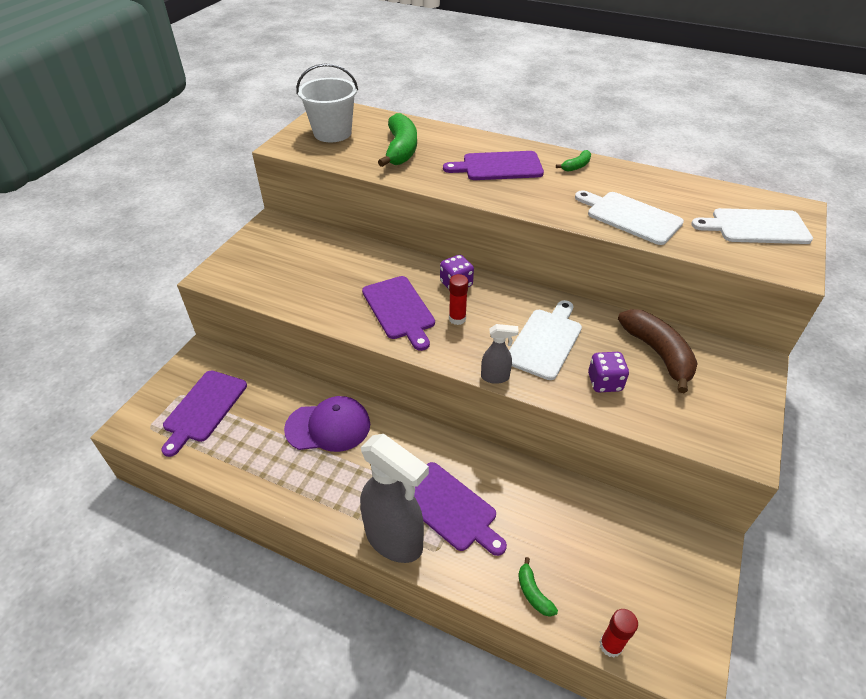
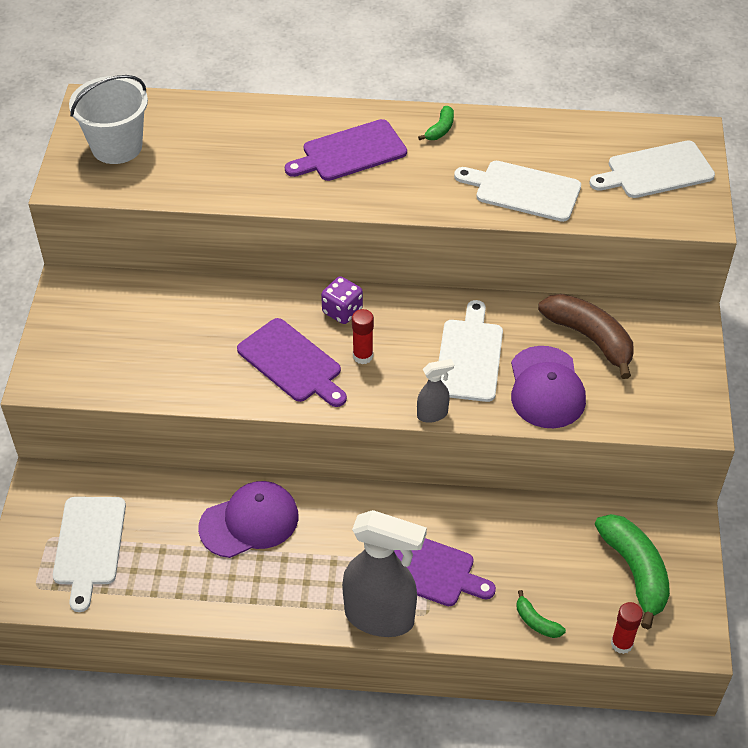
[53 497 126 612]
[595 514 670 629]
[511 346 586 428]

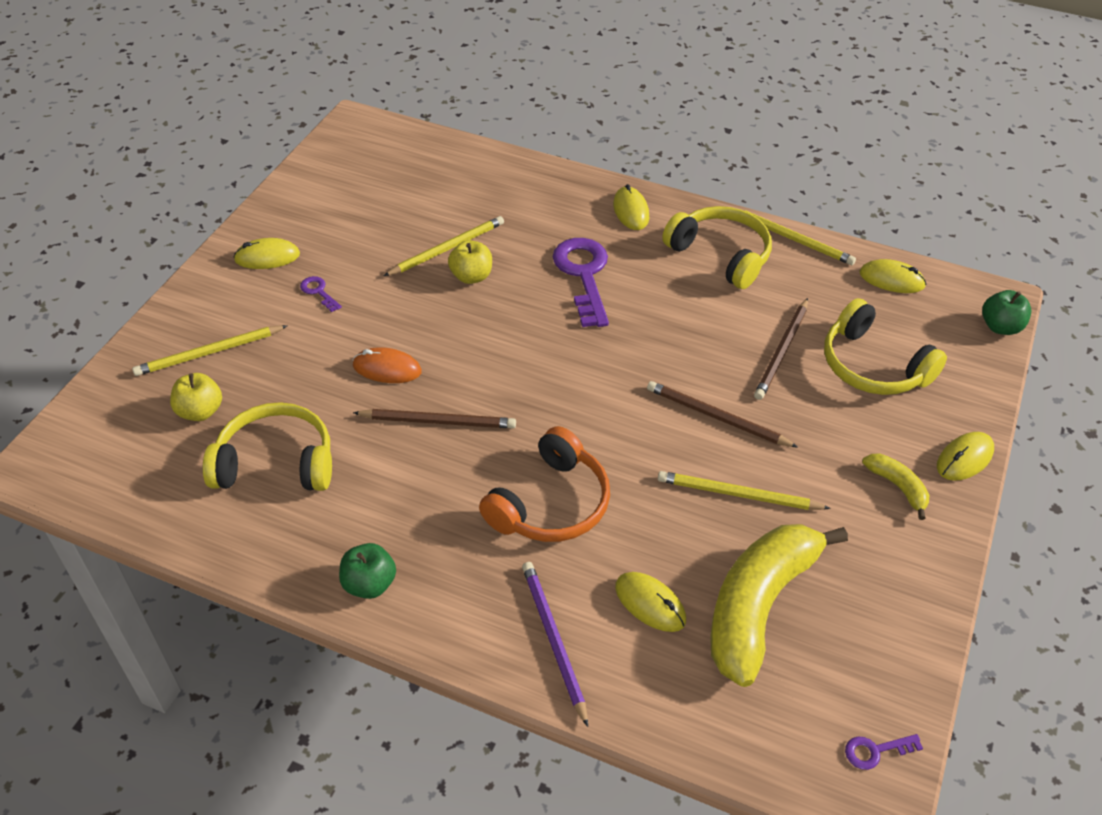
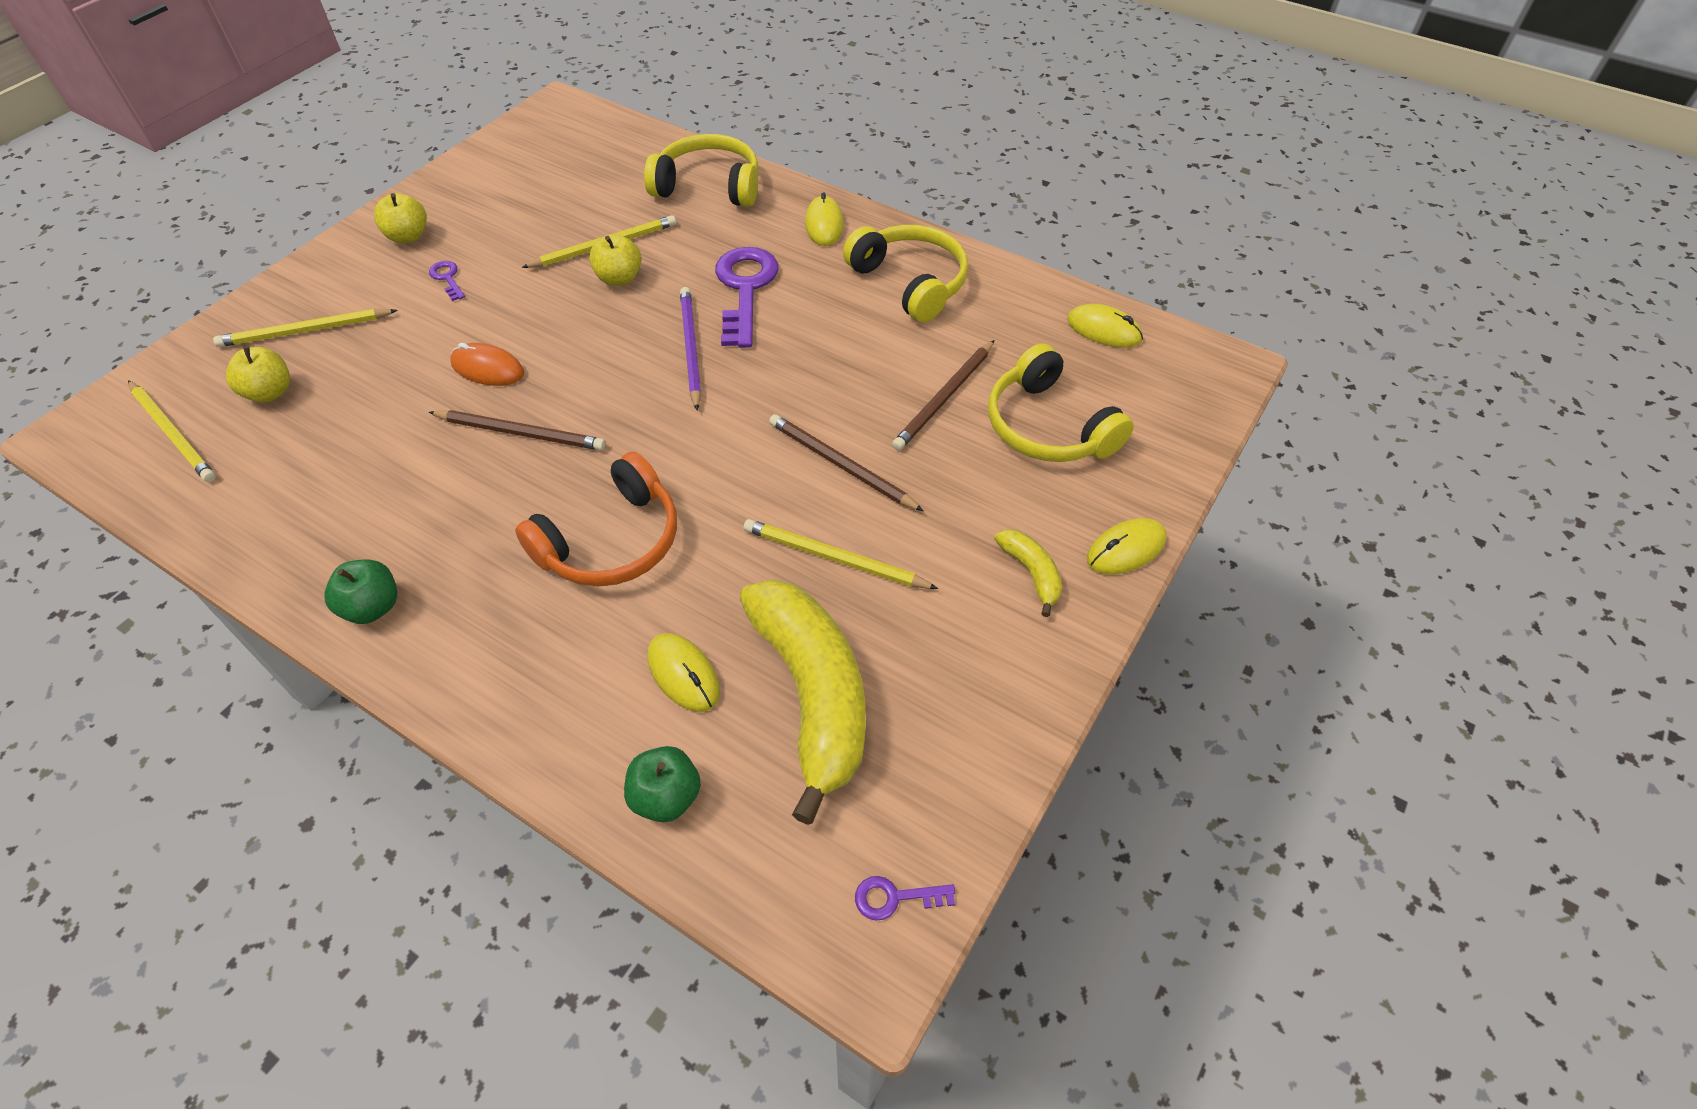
[644 134 759 207]
[374 193 427 244]
[680 287 701 410]
[740 579 866 825]
[128 380 216 482]
[624 746 701 822]

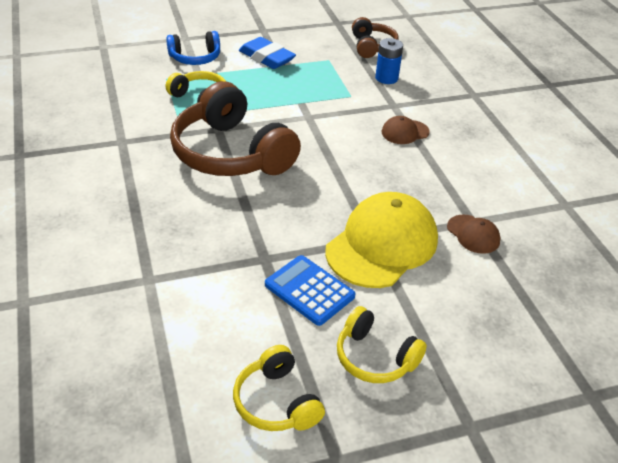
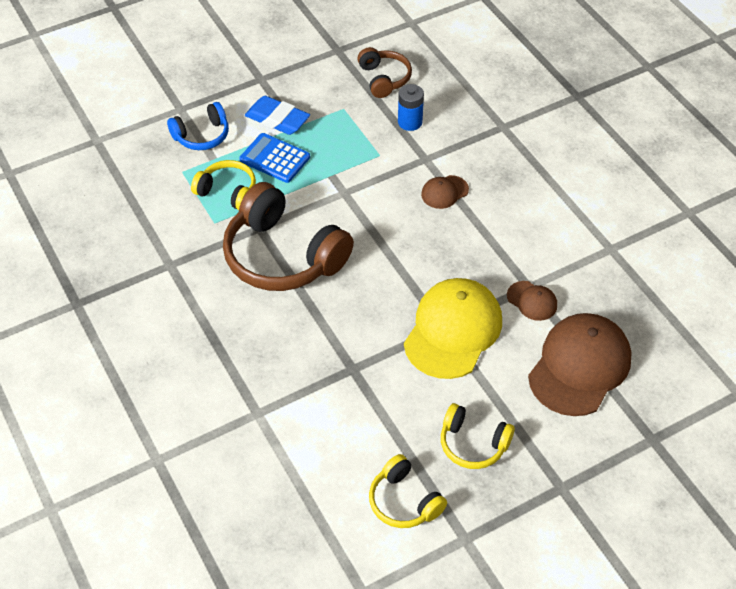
[239 133 310 183]
[528 313 632 416]

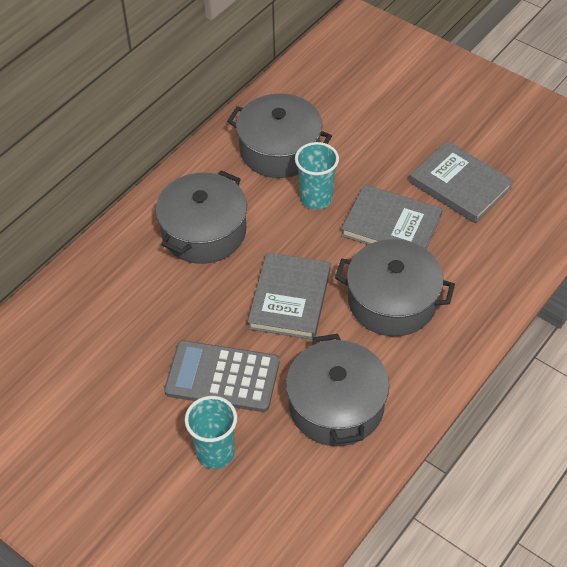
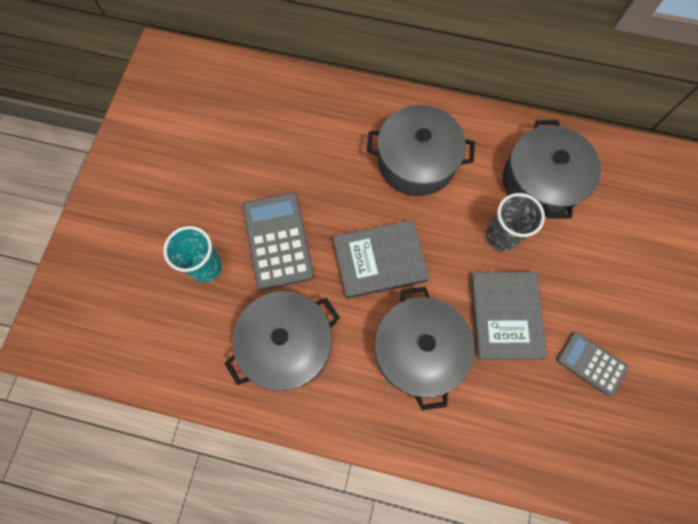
[486 193 545 251]
[557 332 628 396]

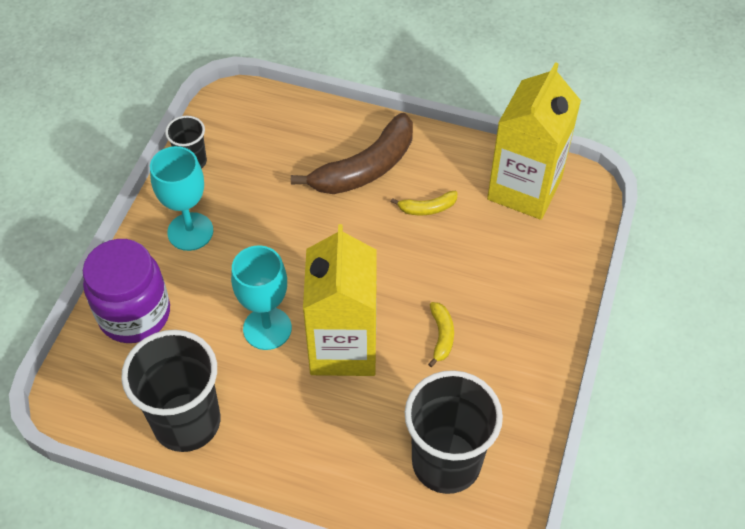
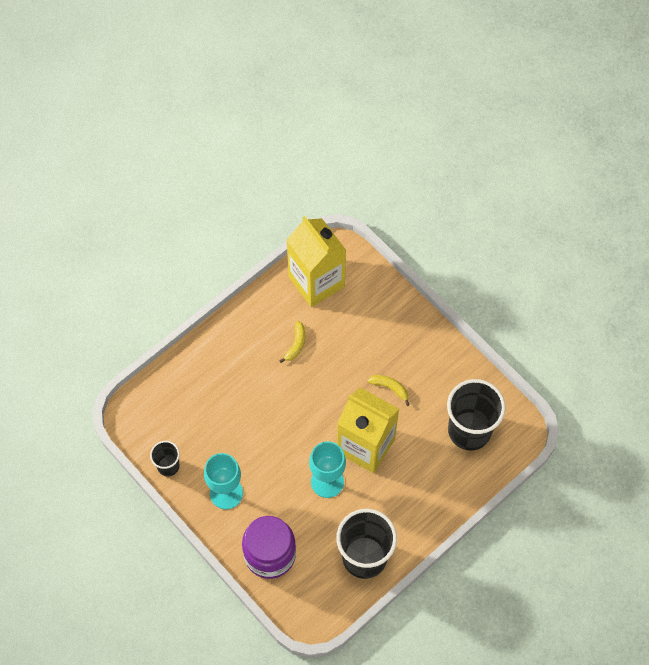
[291 113 413 194] (first image)

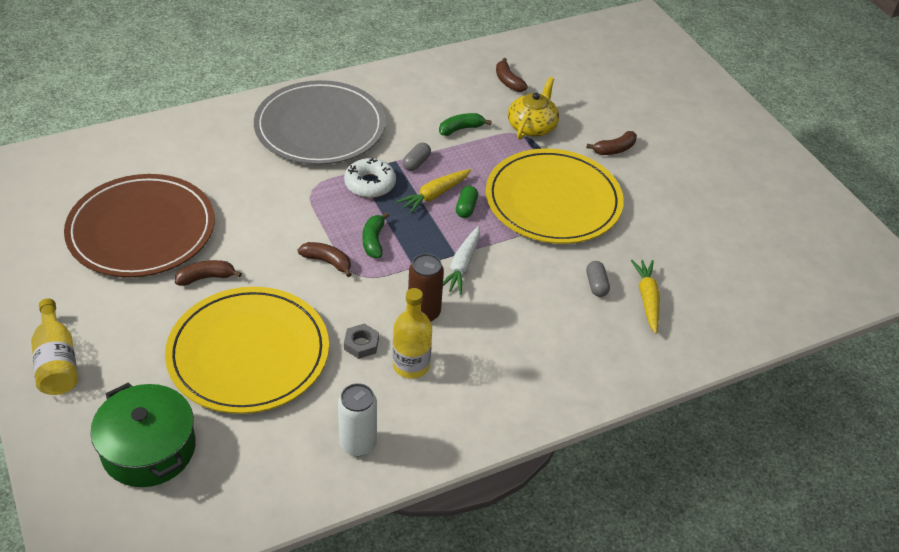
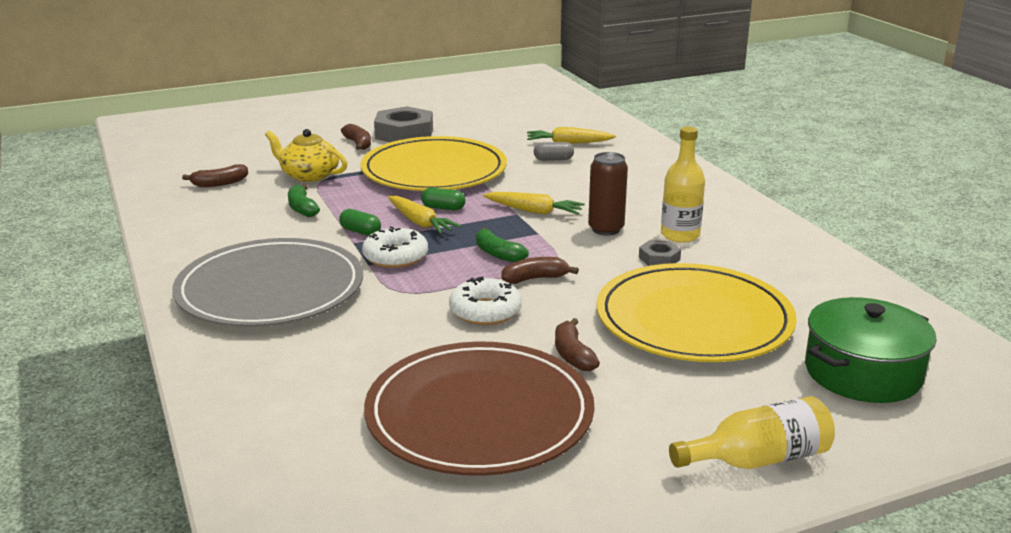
[501 257 579 284]
[338 383 377 456] (first image)
[476 227 529 262]
[339 209 381 236]
[483 192 585 215]
[374 106 433 142]
[449 277 522 325]

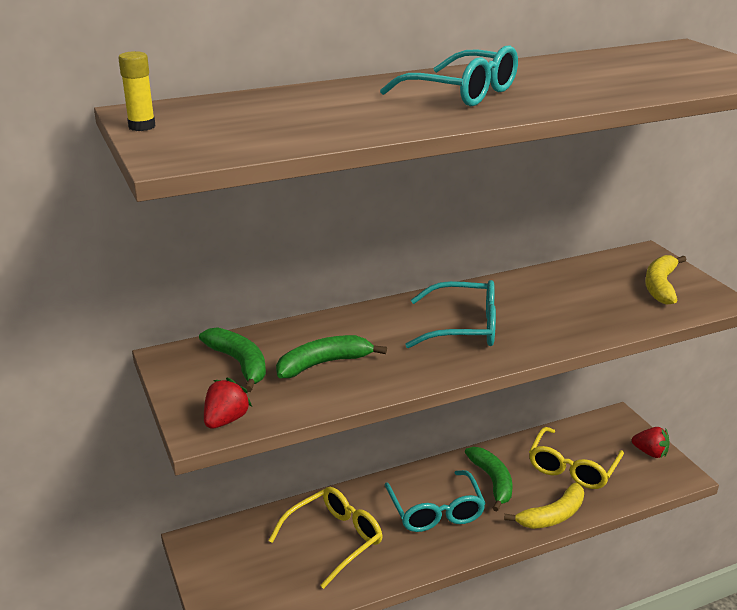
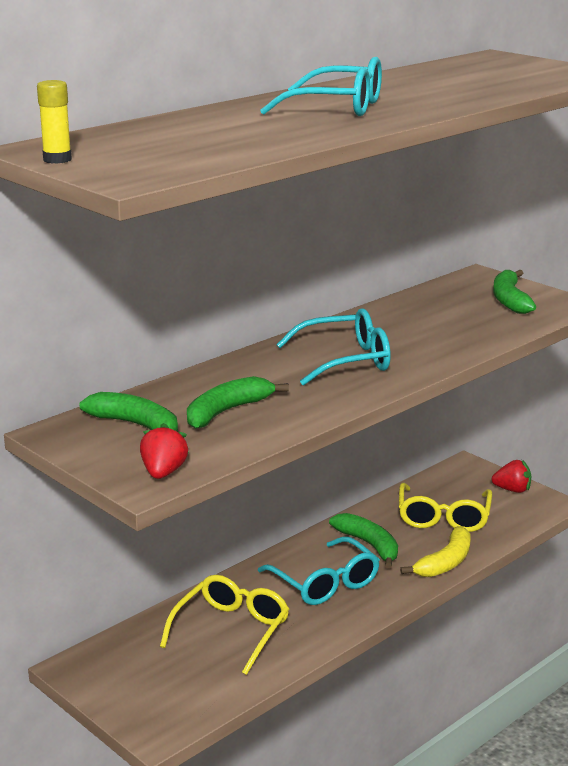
[493 270 536 314]

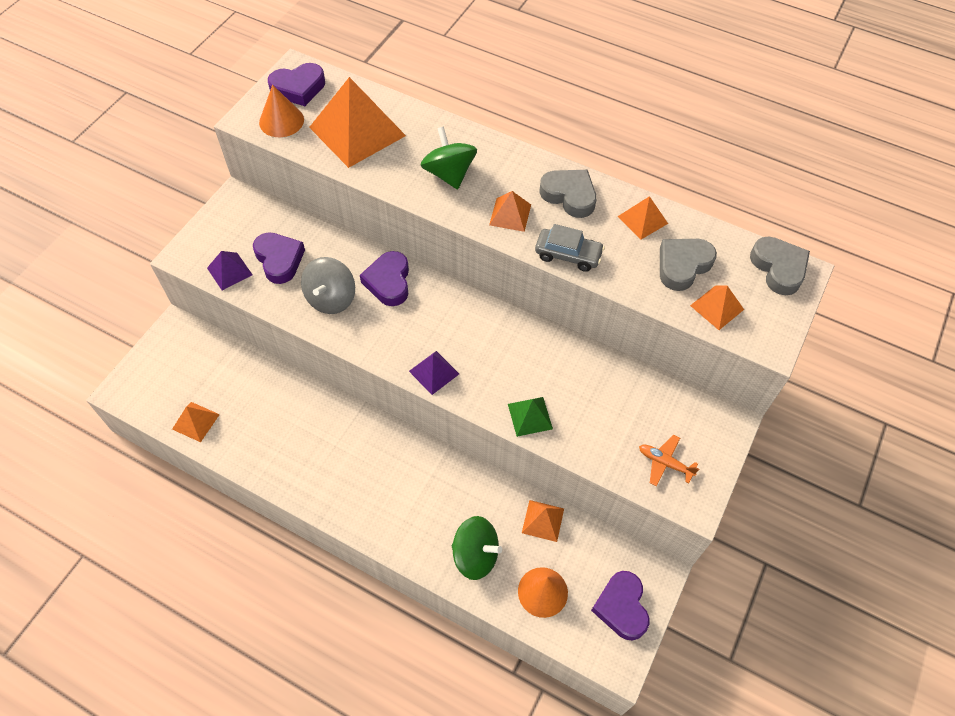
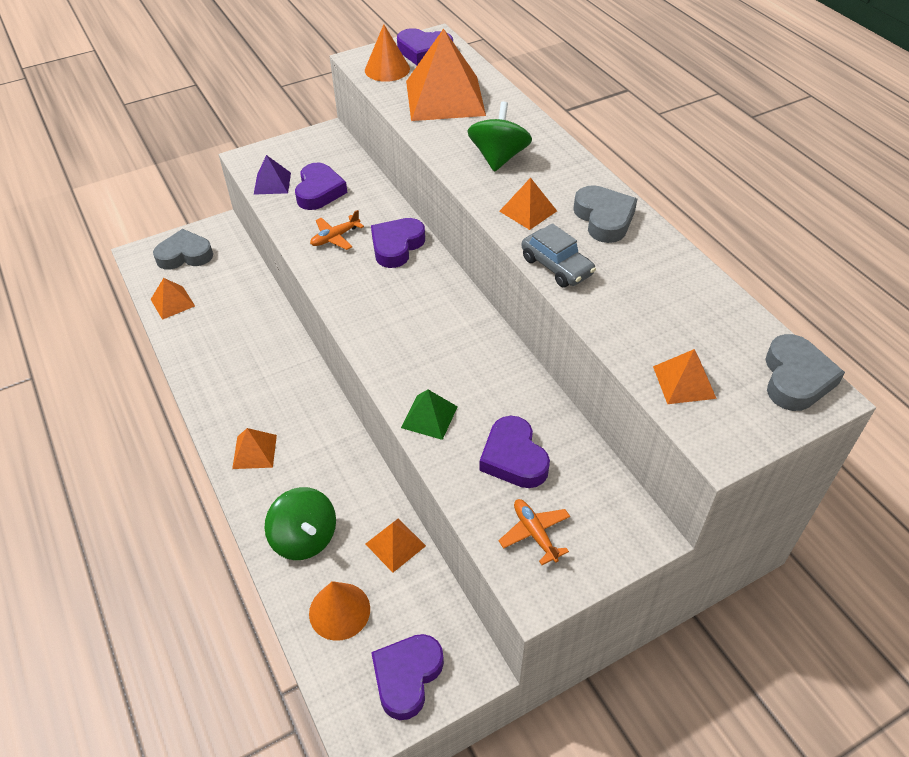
[310 210 364 250]
[409 351 459 395] (first image)
[232 428 277 469]
[153 229 213 270]
[479 416 550 488]

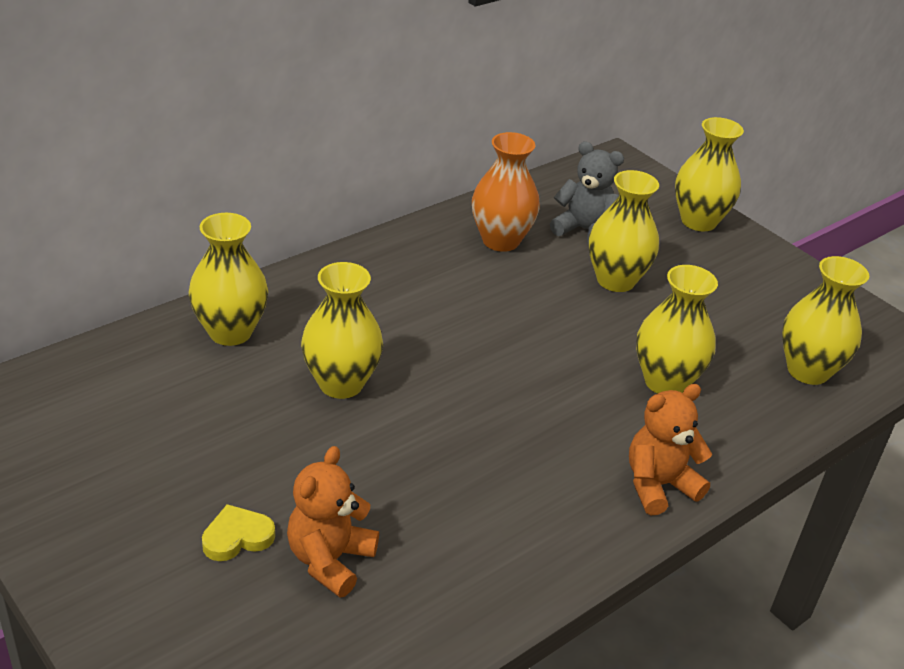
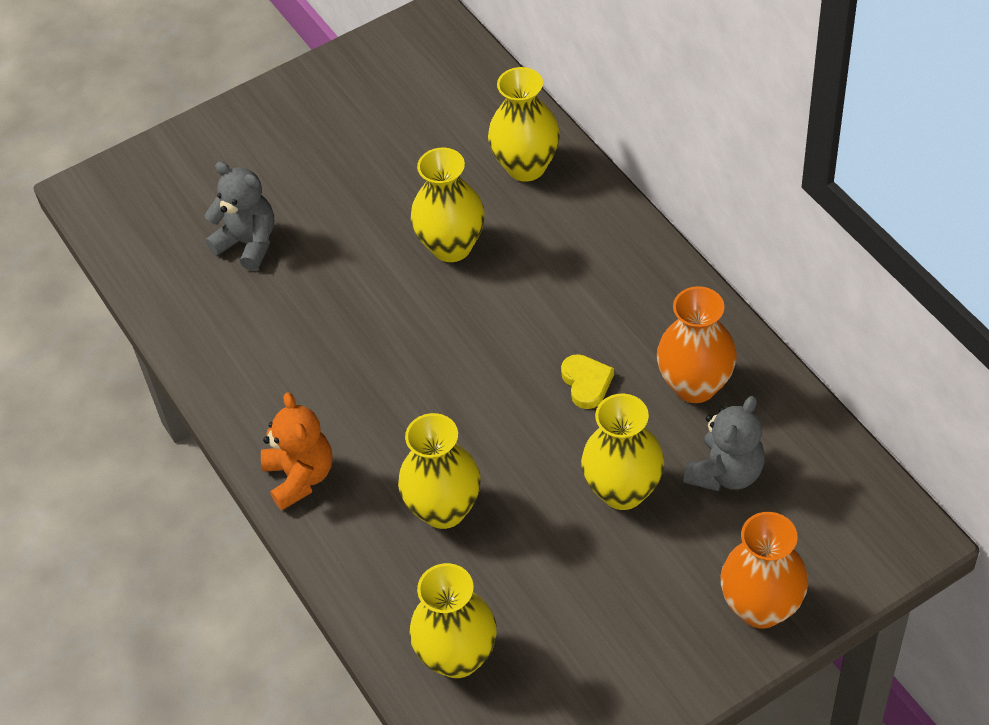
[561 354 614 409]
[204 161 274 271]
[721 512 808 628]

